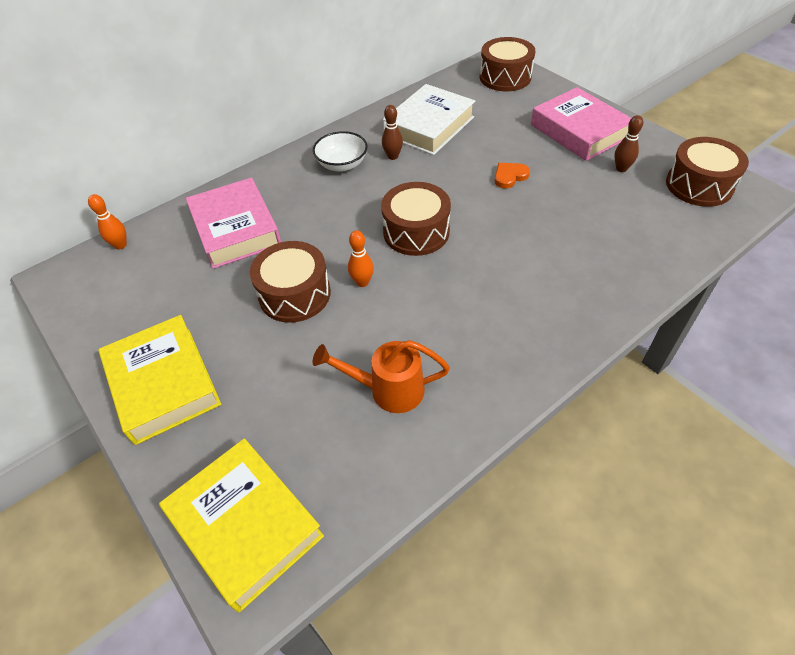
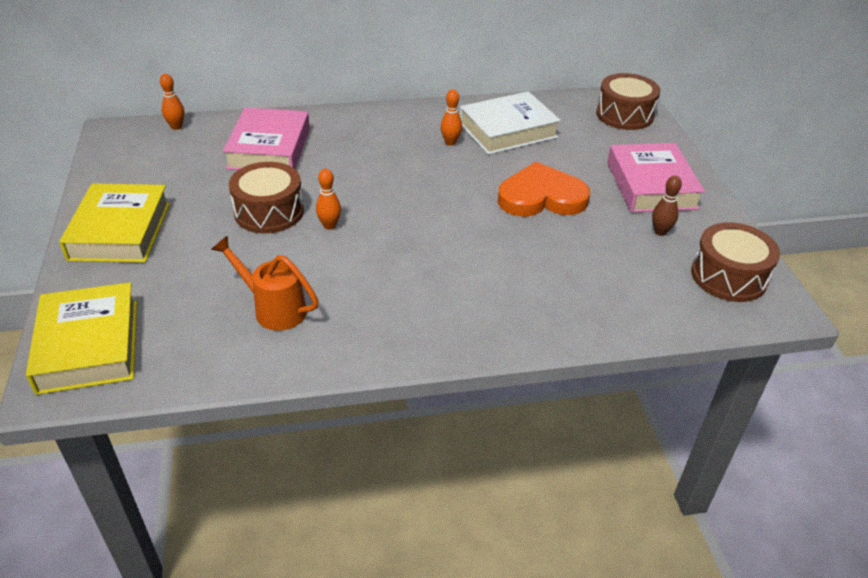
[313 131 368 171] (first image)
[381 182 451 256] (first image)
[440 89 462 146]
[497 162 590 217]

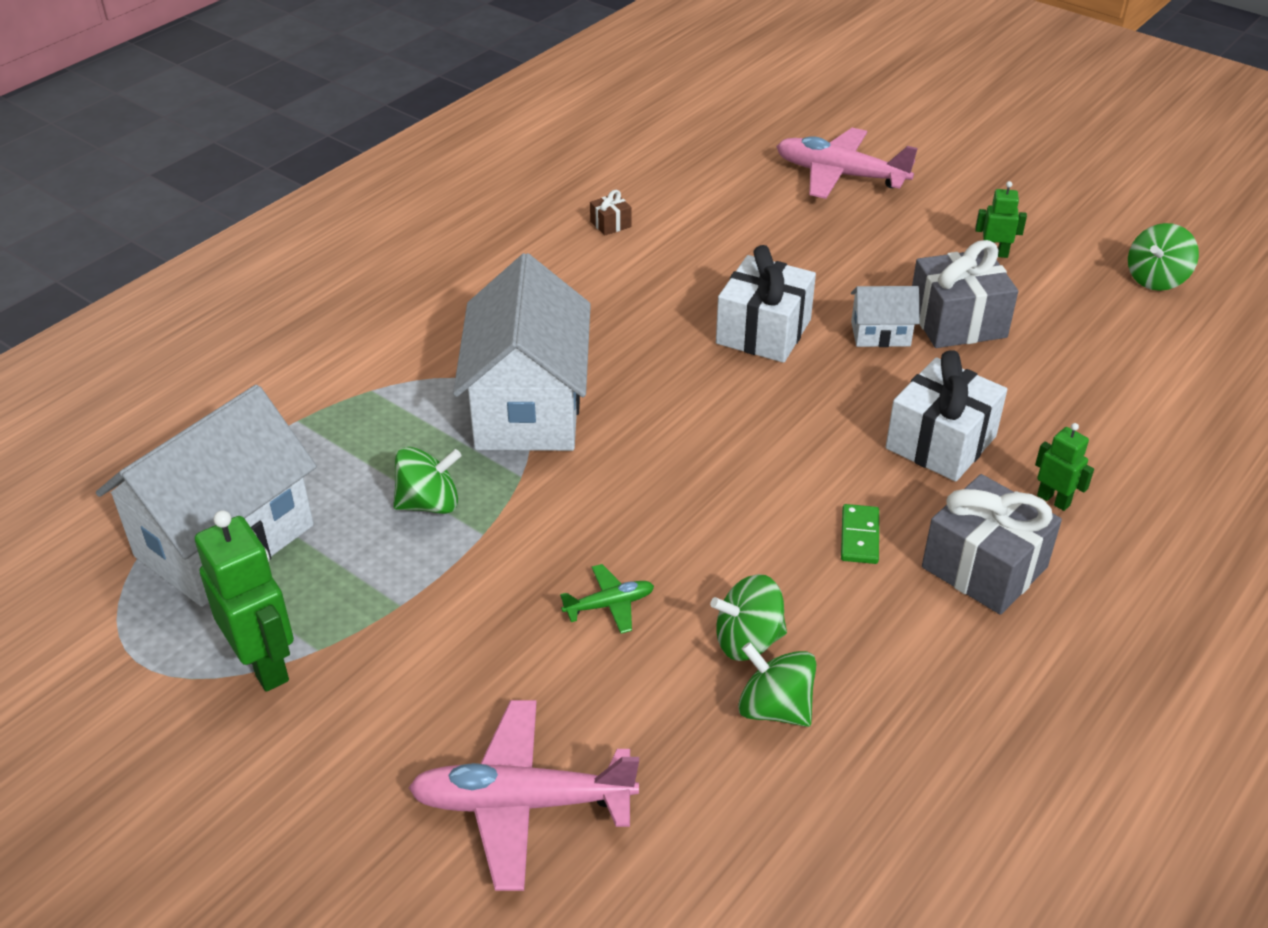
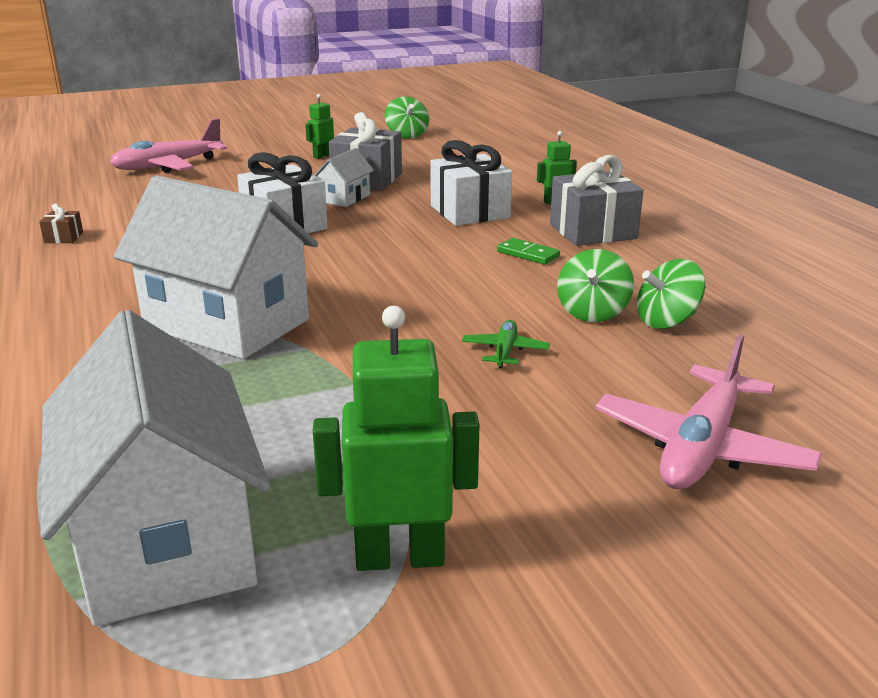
[393 447 462 514] (first image)

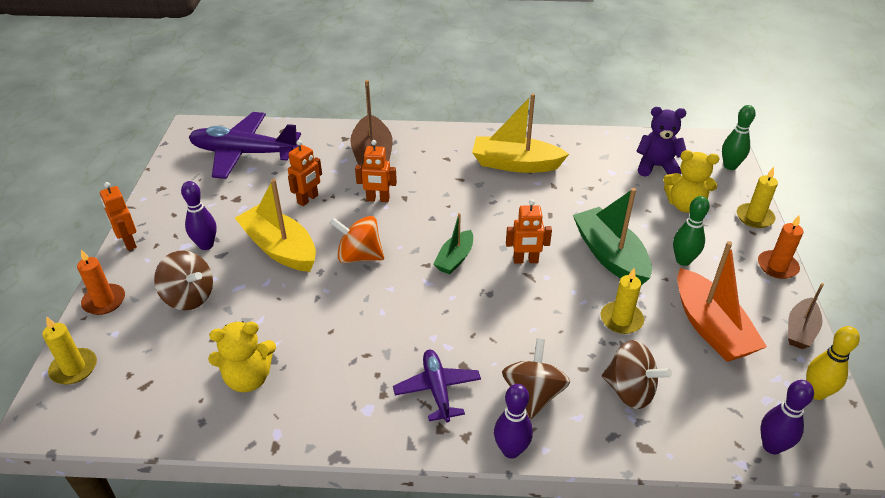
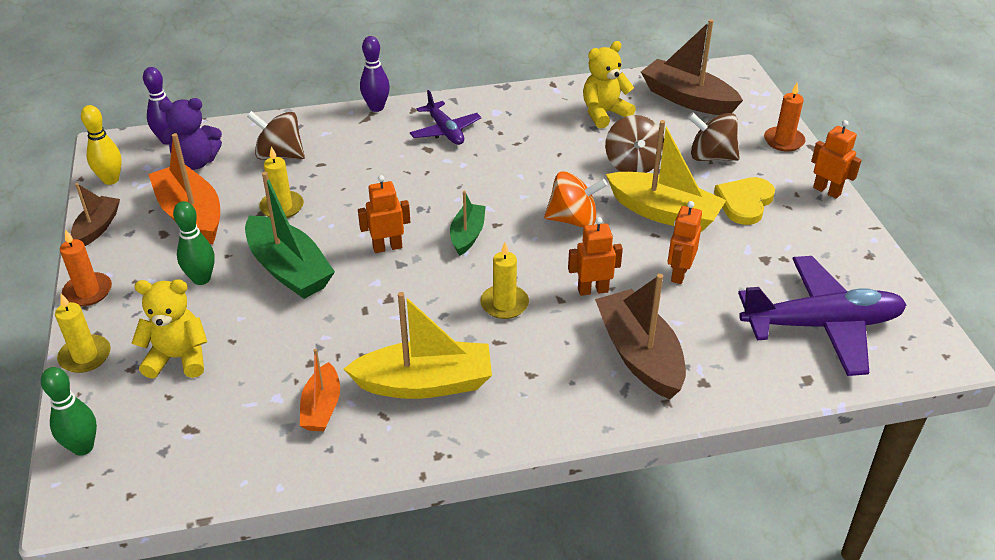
[480 242 529 319]
[714 177 775 225]
[605 115 664 173]
[159 98 222 170]
[300 349 340 431]
[641 19 743 115]

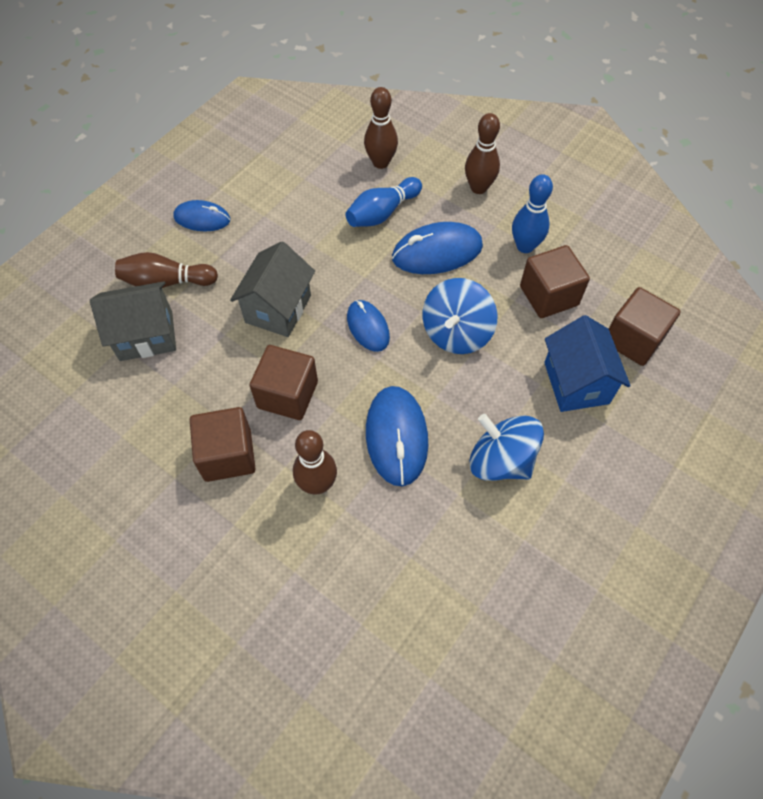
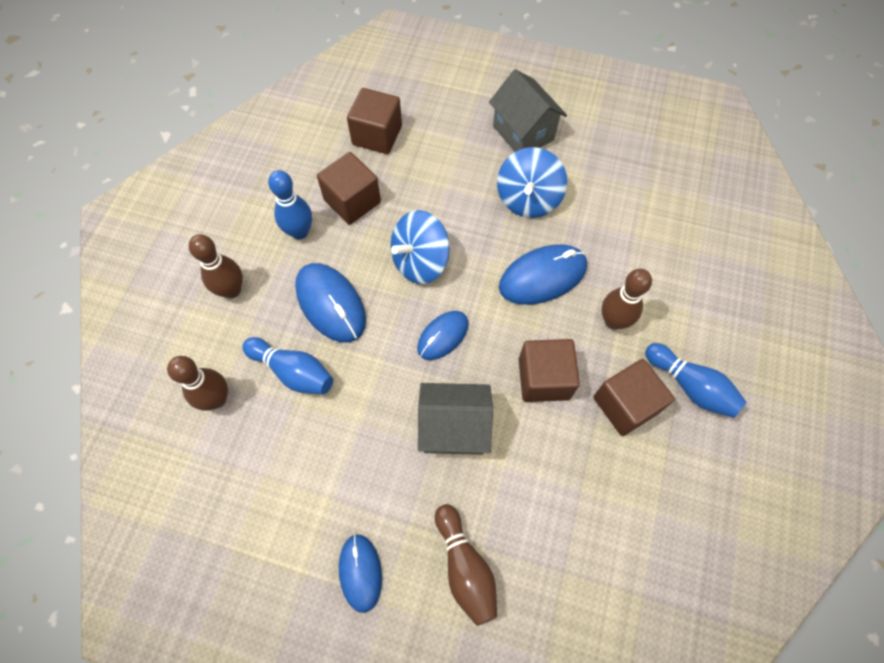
[489 69 567 152]
[390 210 450 284]
[544 315 631 412] (first image)
[645 343 747 418]

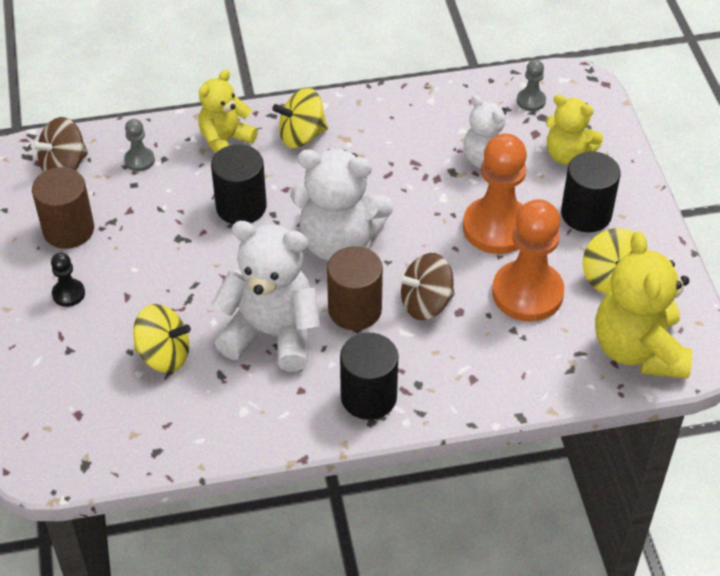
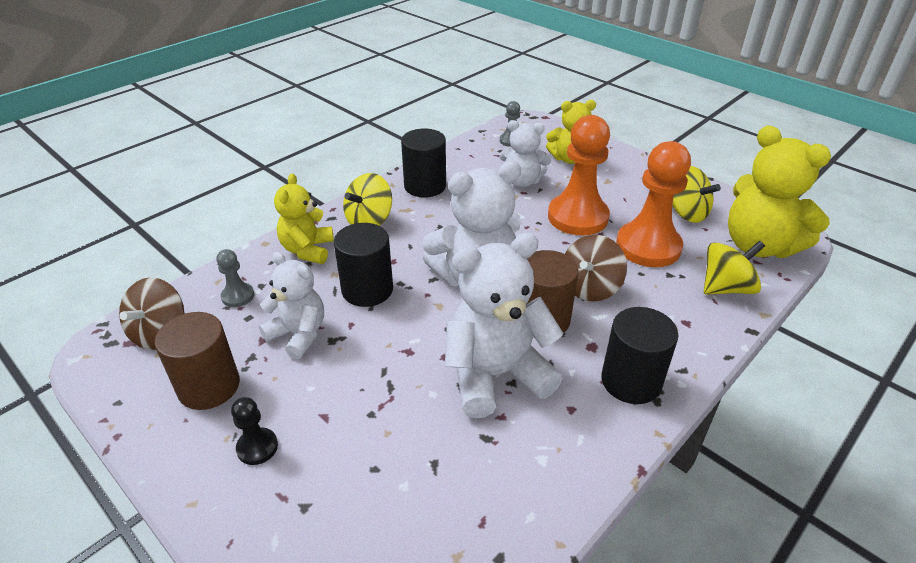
[704 241 765 295]
[401 129 446 198]
[259 252 324 359]

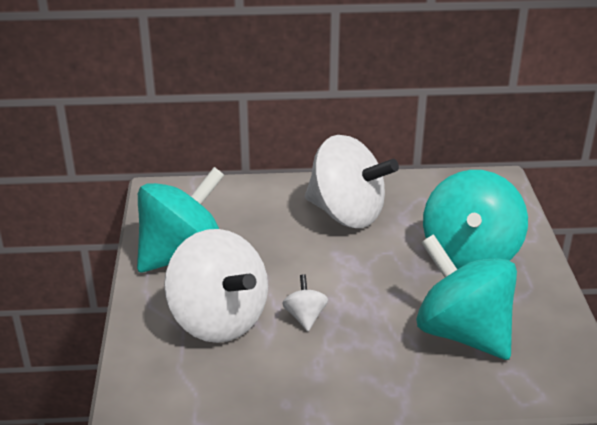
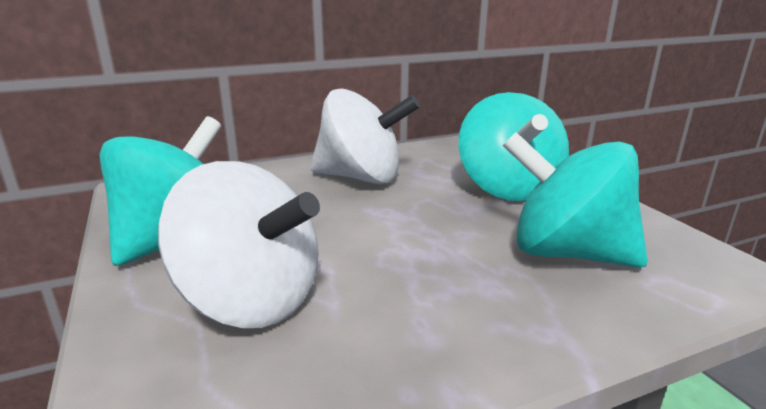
[282 274 328 331] (first image)

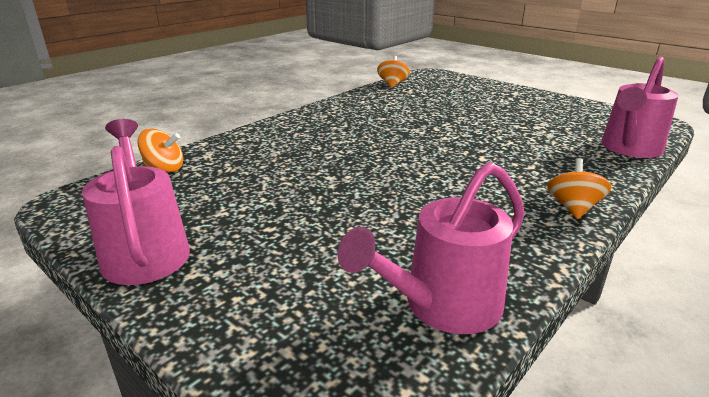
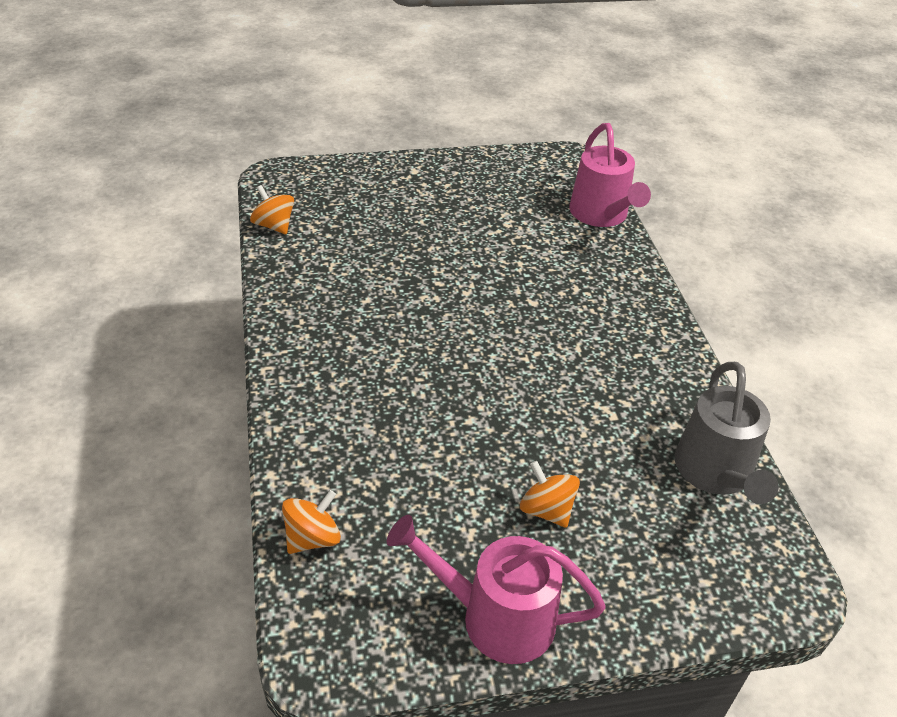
[675 362 779 504]
[520 461 580 528]

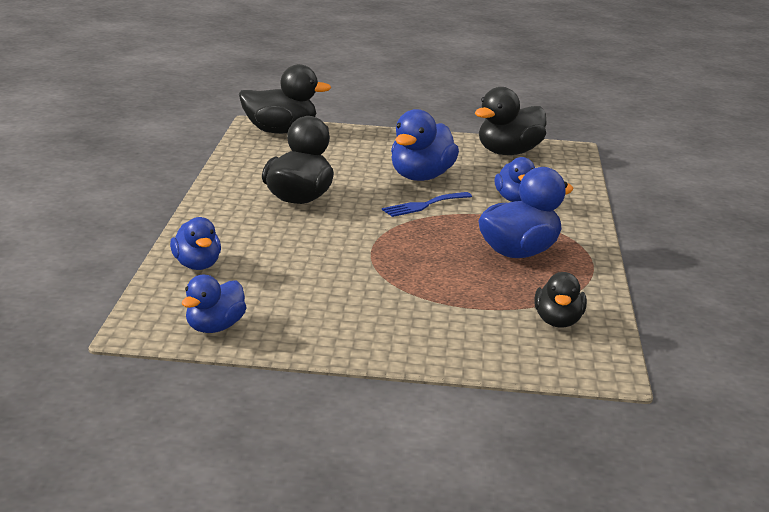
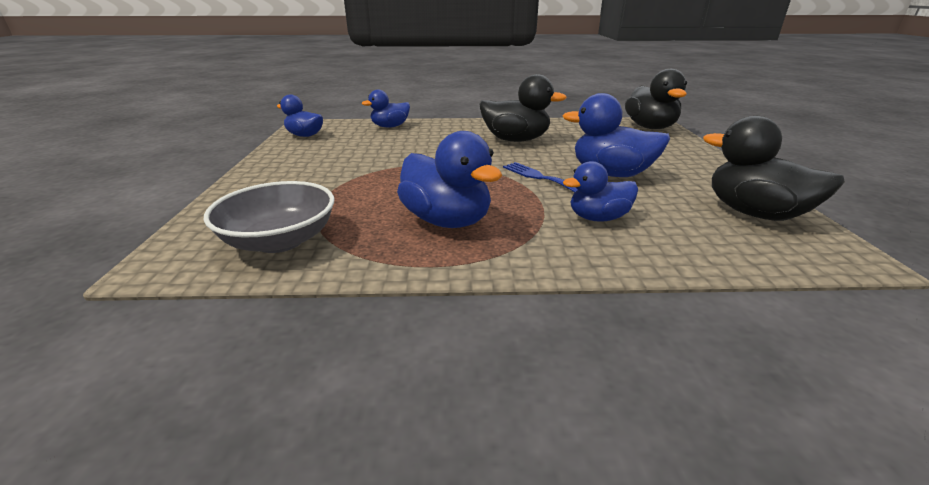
[204 181 334 253]

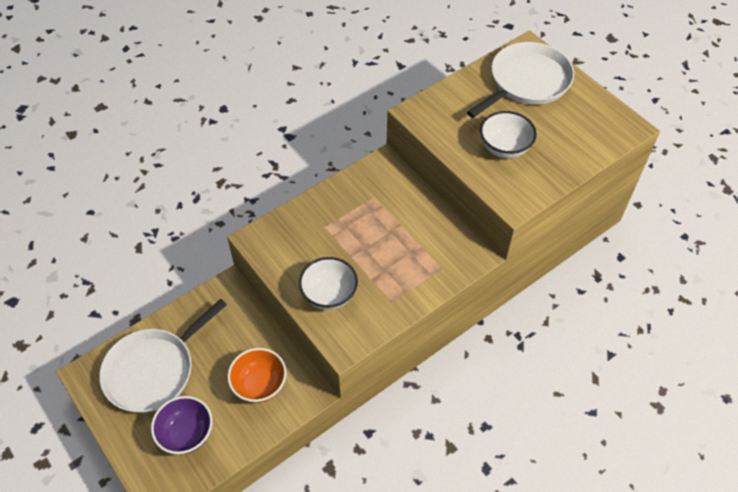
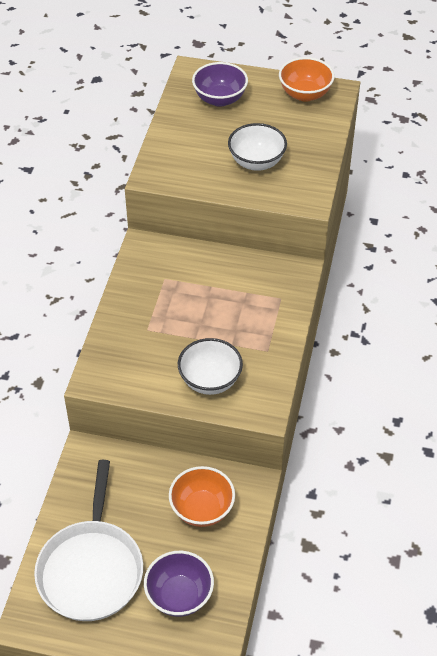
[192 62 248 107]
[279 57 335 102]

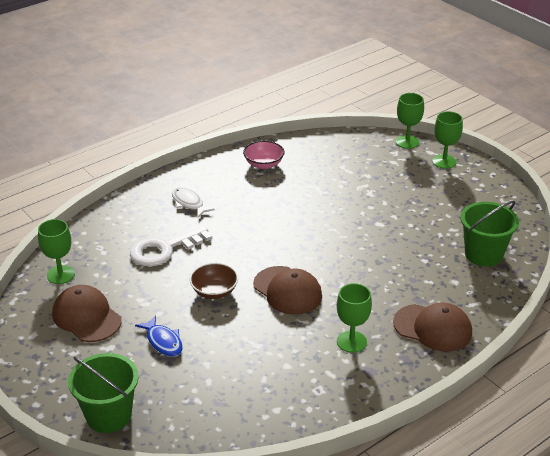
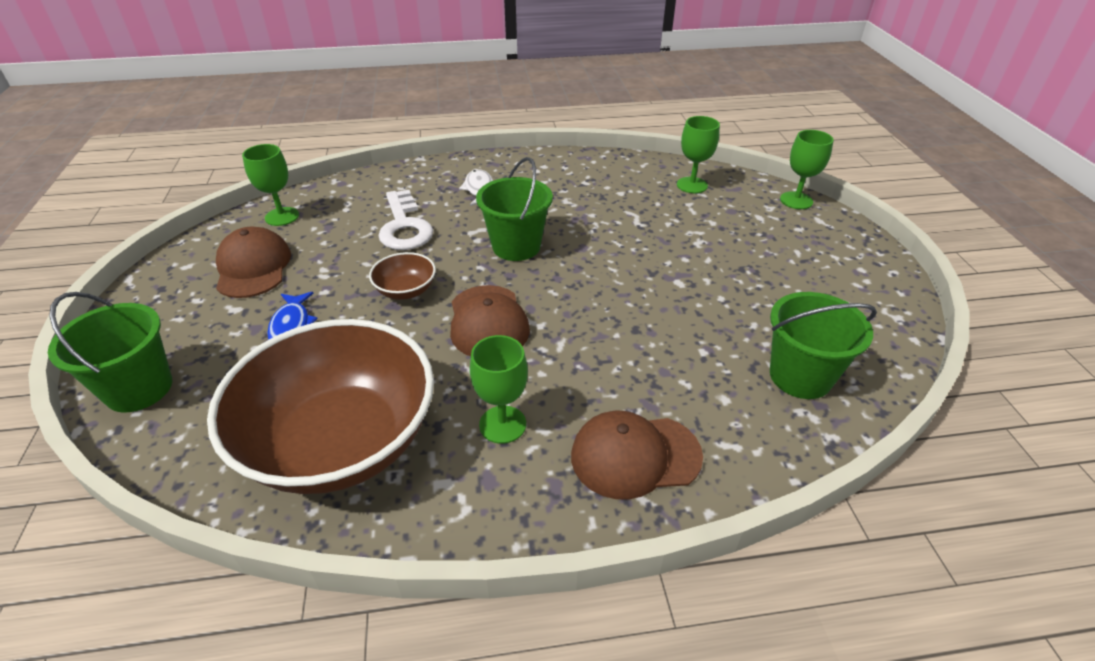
[378 190 433 250]
[243 141 285 169] (first image)
[571 411 703 499]
[677 116 720 193]
[207 319 434 494]
[476 157 553 261]

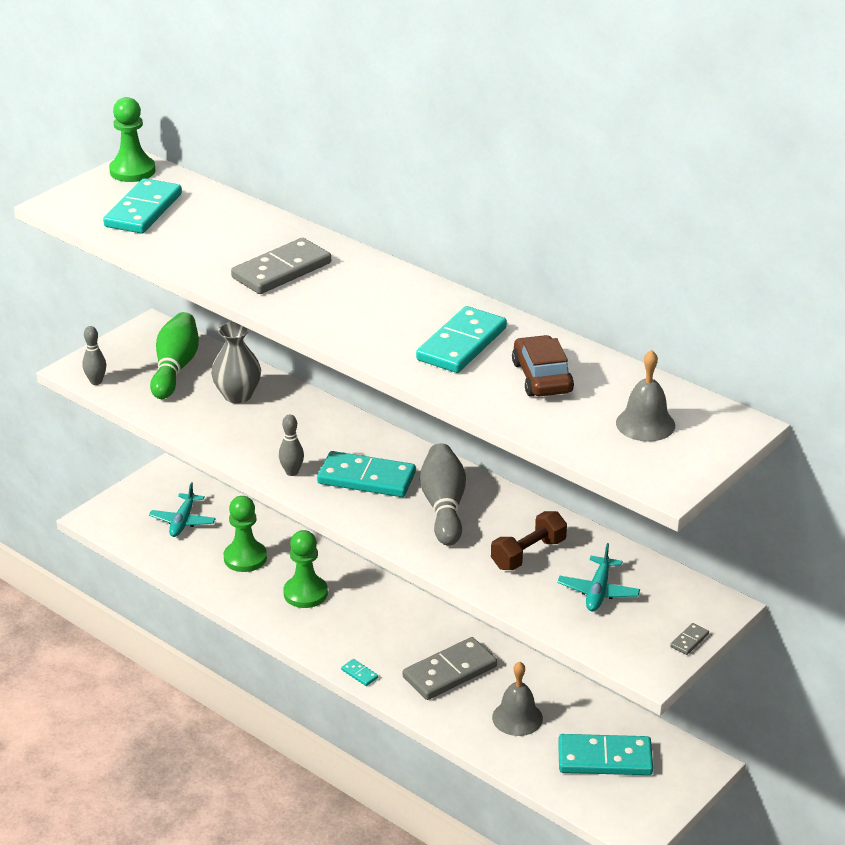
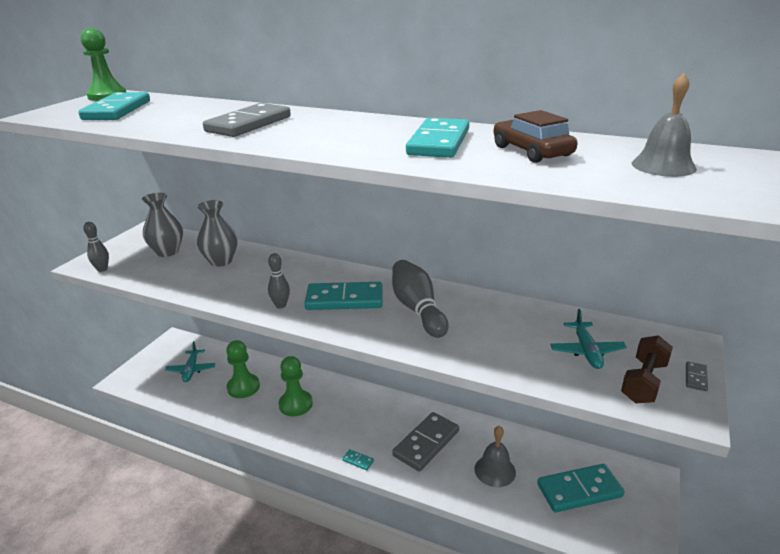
[142 193 183 257]
[621 335 673 404]

